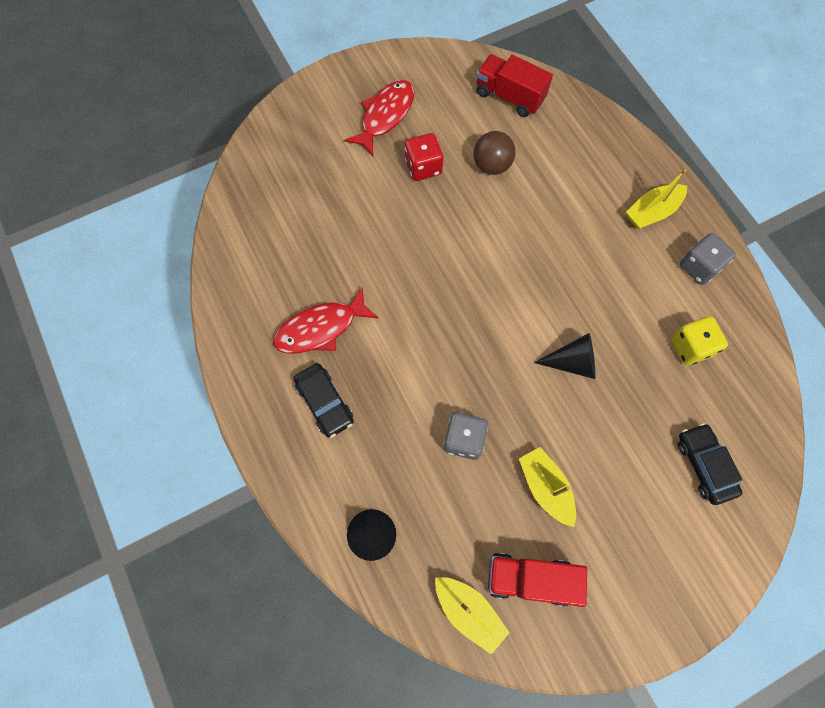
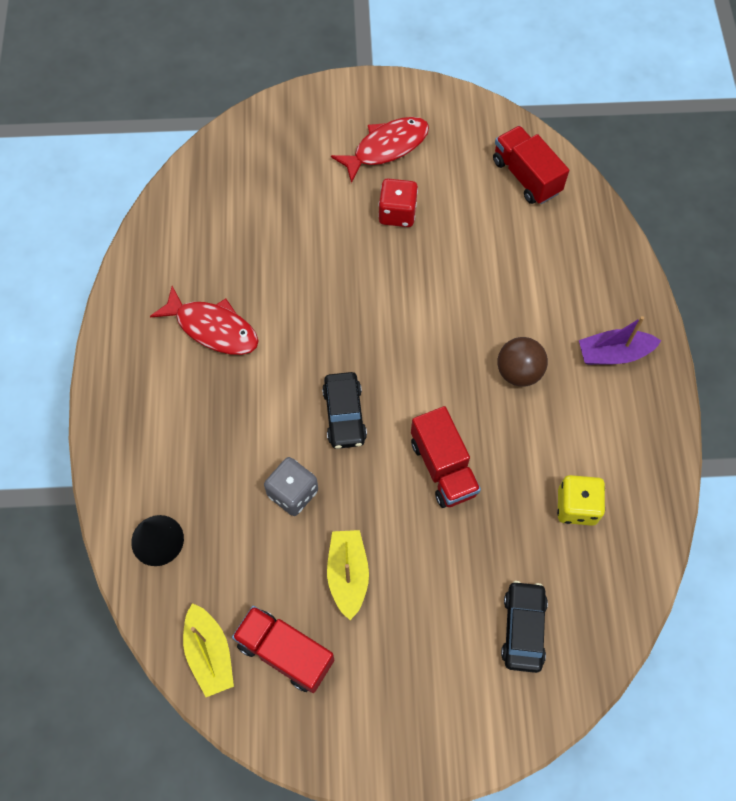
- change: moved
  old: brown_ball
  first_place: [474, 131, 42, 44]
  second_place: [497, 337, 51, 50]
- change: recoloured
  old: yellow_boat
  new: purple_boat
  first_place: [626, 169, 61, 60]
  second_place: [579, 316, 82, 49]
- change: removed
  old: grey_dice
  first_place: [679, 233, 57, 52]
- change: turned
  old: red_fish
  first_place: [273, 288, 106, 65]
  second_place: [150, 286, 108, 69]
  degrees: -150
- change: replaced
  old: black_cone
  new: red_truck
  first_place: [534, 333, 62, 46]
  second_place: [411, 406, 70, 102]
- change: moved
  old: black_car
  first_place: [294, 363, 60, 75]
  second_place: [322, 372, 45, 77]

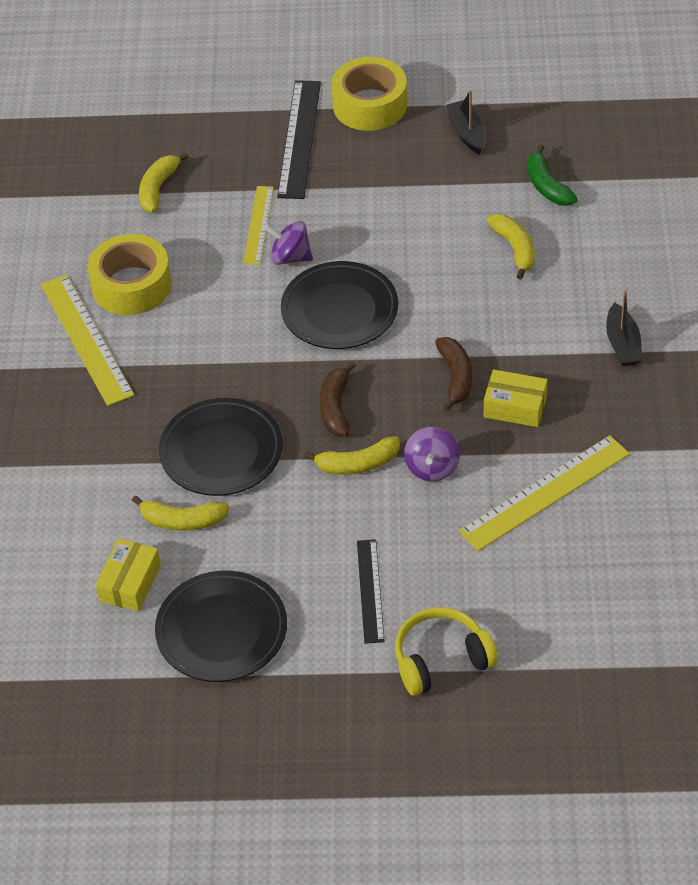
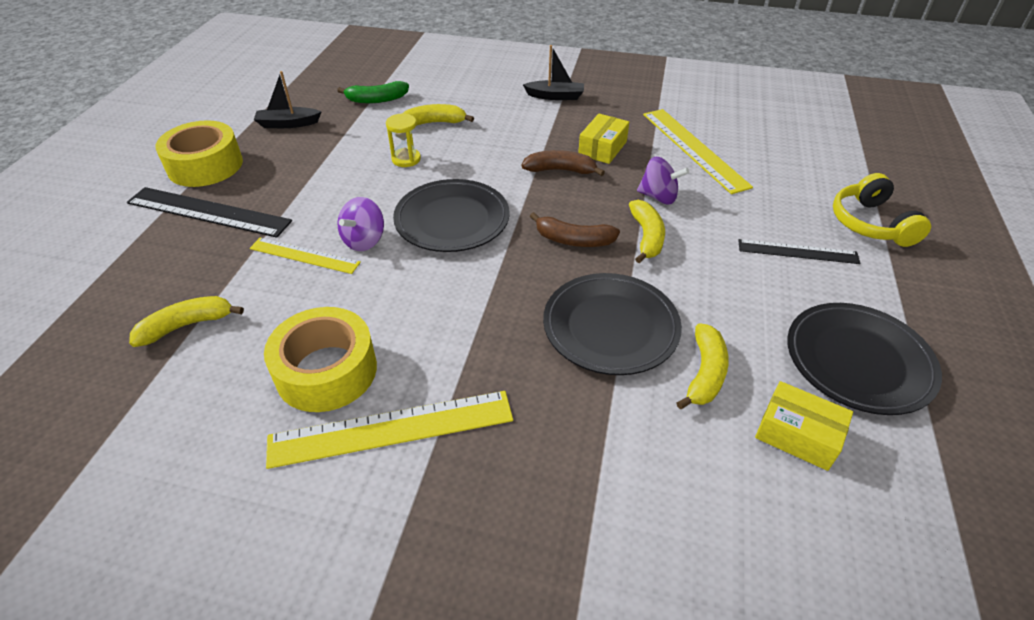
- change: turned
  old: yellow_banana
  first_place: [139, 153, 50, 60]
  second_place: [129, 296, 115, 51]
  degrees: 120
- change: added
  new: yellow_hourglass
  second_place: [386, 114, 35, 53]

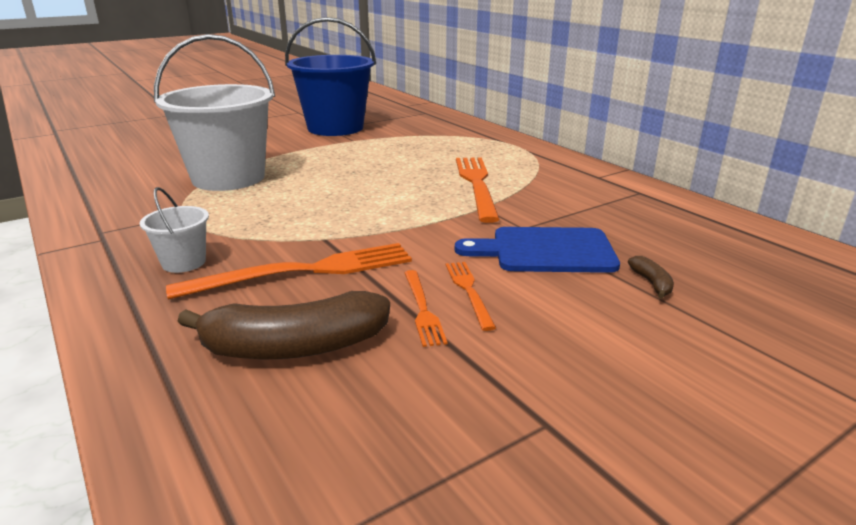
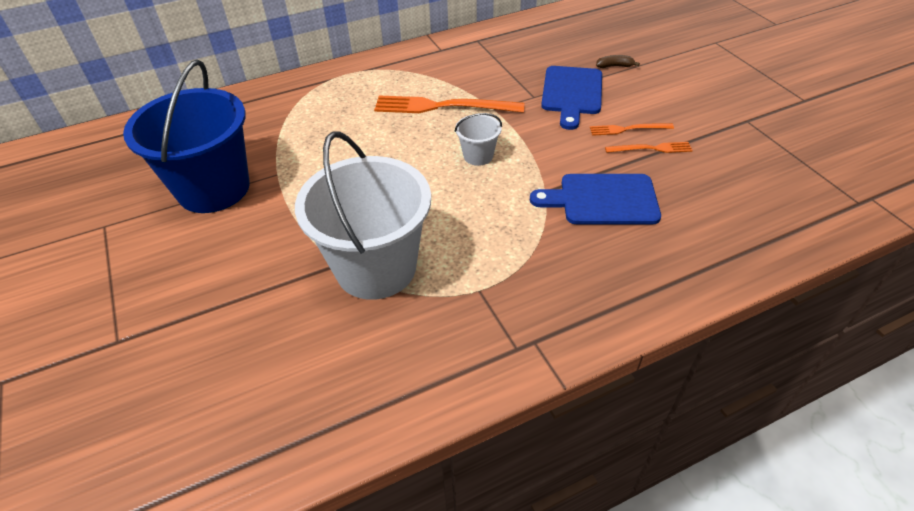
- change: moved
  old: white_bucket
  first_place: [140, 187, 69, 86]
  second_place: [455, 113, 47, 53]
- change: replaced
  old: orange_fork
  new: blue_cutting_board
  first_place: [166, 243, 246, 57]
  second_place: [530, 174, 131, 51]
- change: removed
  old: brown_banana
  first_place: [177, 291, 213, 68]

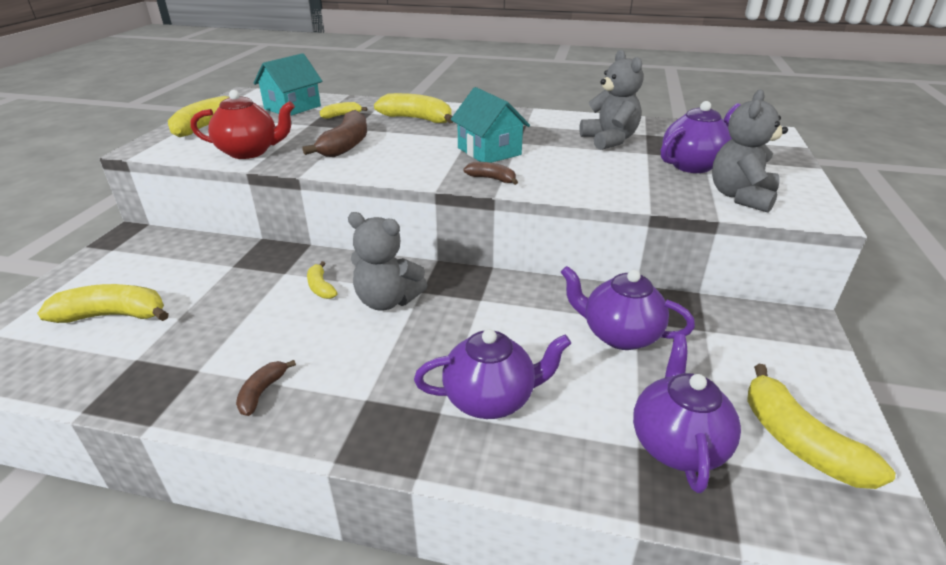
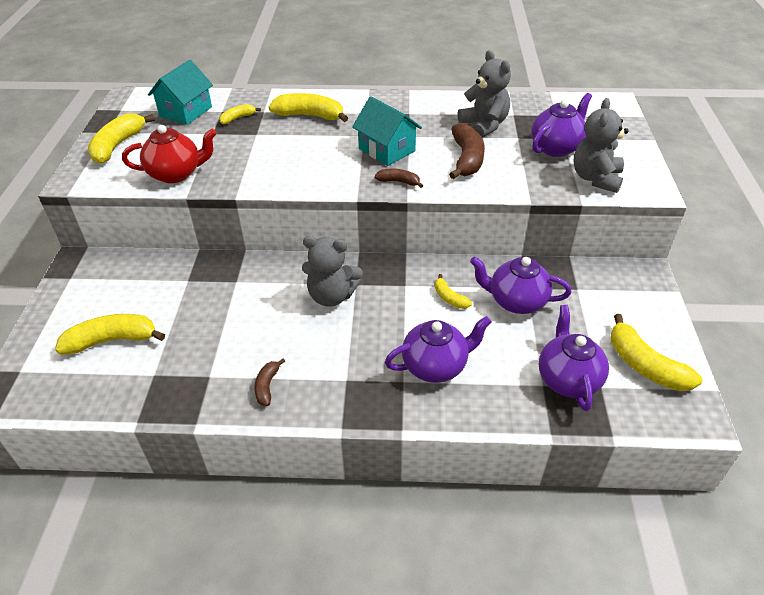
- change: moved
  old: brown_banana
  first_place: [302, 110, 65, 47]
  second_place: [449, 123, 36, 56]
- change: moved
  old: yellow_banana
  first_place: [307, 261, 31, 38]
  second_place: [435, 274, 37, 35]

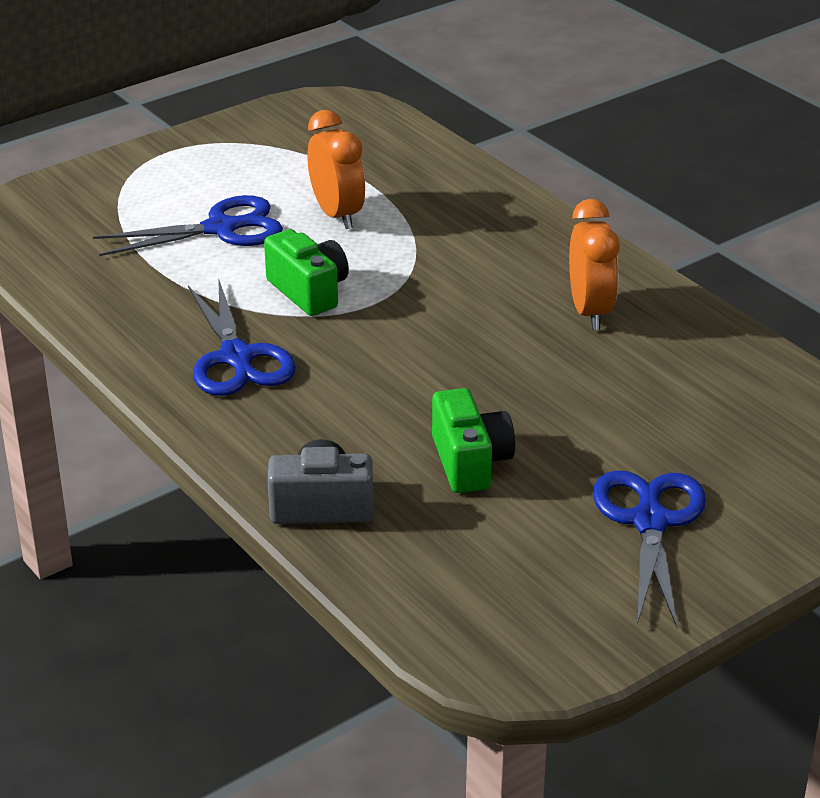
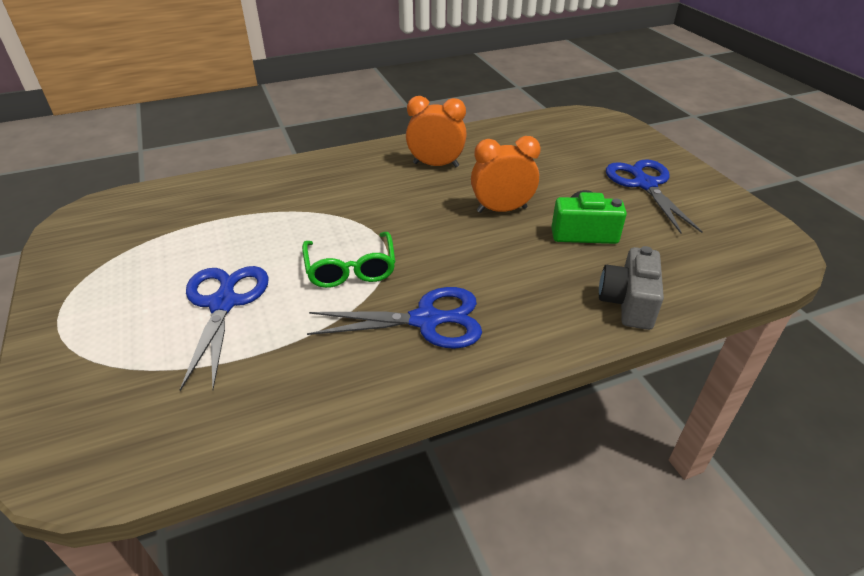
- change: moved
  old: orange_clock
  first_place: [308, 110, 57, 119]
  second_place: [471, 136, 70, 77]
- change: replaced
  old: green_camera
  new: green_glasses
  first_place: [264, 229, 85, 87]
  second_place: [302, 232, 93, 56]
- change: turned
  old: blue_scissors
  first_place: [593, 470, 113, 158]
  second_place: [606, 159, 97, 75]
  degrees: 60

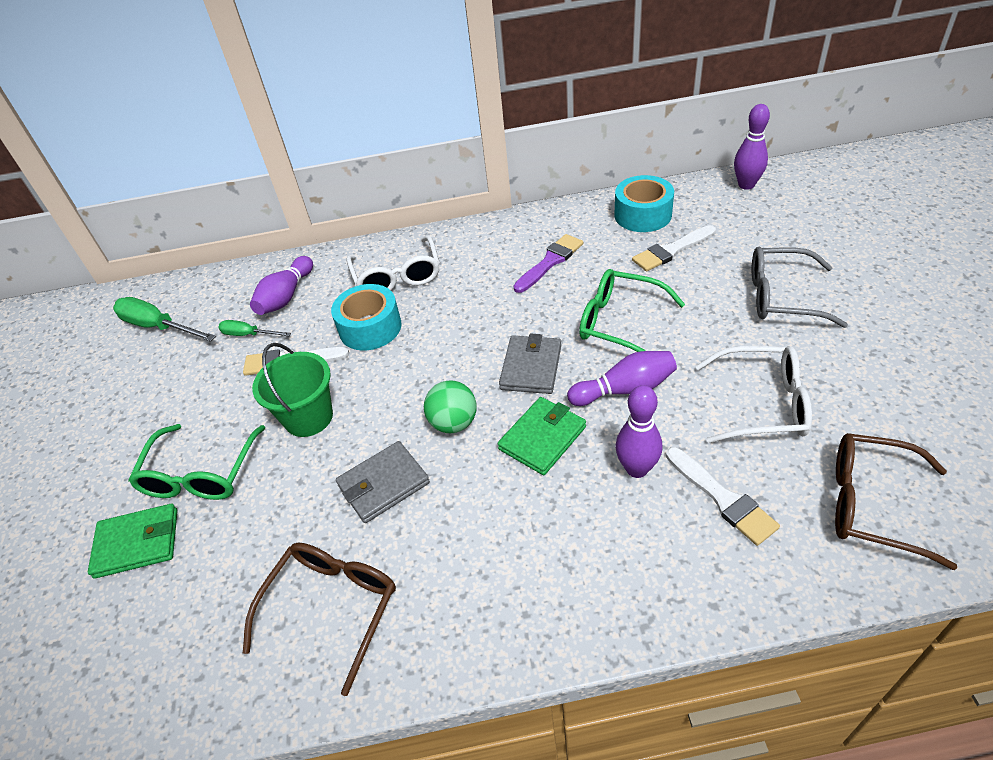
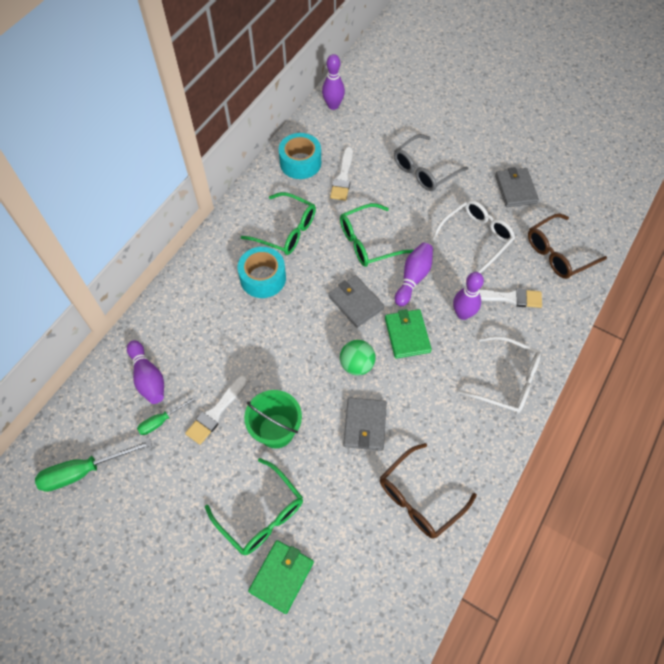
- change: replaced
  old: purple_brush
  new: green_glasses
  first_place: [514, 234, 69, 59]
  second_place: [241, 192, 75, 63]
- change: moved
  old: white_glasses
  first_place: [346, 235, 94, 55]
  second_place: [458, 336, 83, 78]
- change: moved
  old: turquoise_tape
  first_place: [331, 284, 71, 67]
  second_place: [237, 247, 49, 51]
- change: turned
  old: brown_glasses
  first_place: [243, 542, 153, 154]
  second_place: [380, 443, 97, 95]
  degrees: -105
- change: added
  new: grey_wallet
  second_place: [495, 167, 44, 40]

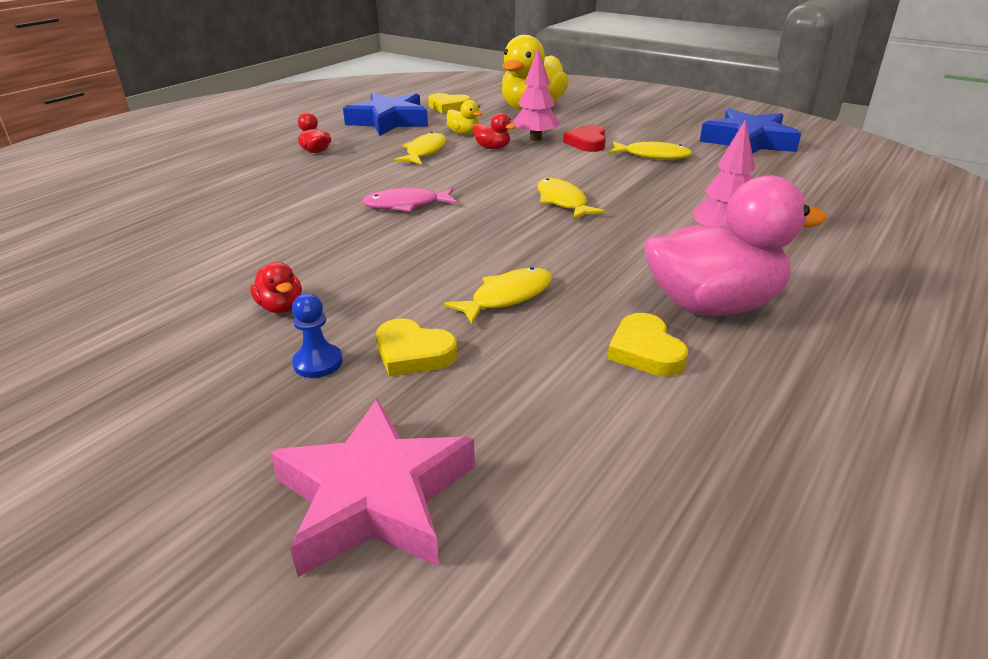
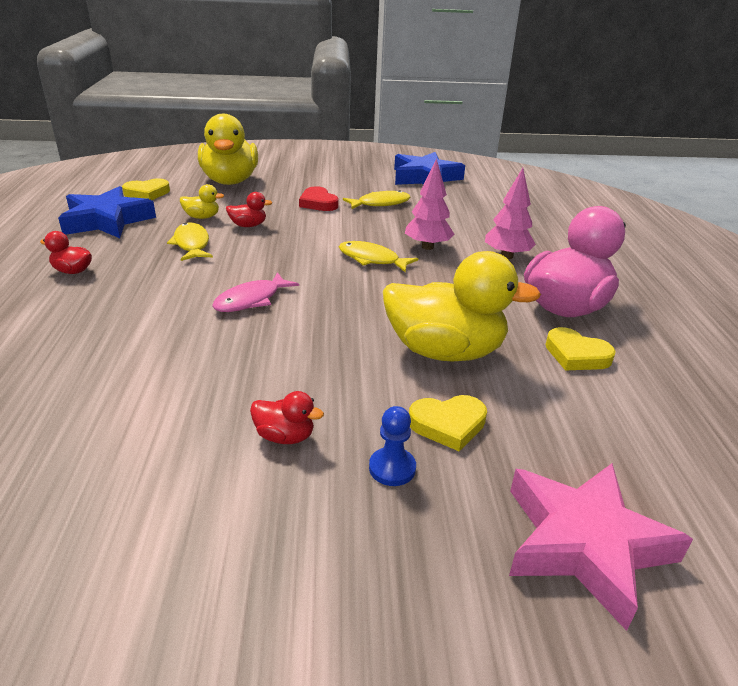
- change: moved
  old: pink_tree
  first_place: [513, 48, 48, 93]
  second_place: [405, 159, 49, 91]
- change: replaced
  old: yellow_fish
  new: yellow_duck
  first_place: [444, 267, 108, 57]
  second_place: [383, 251, 158, 111]

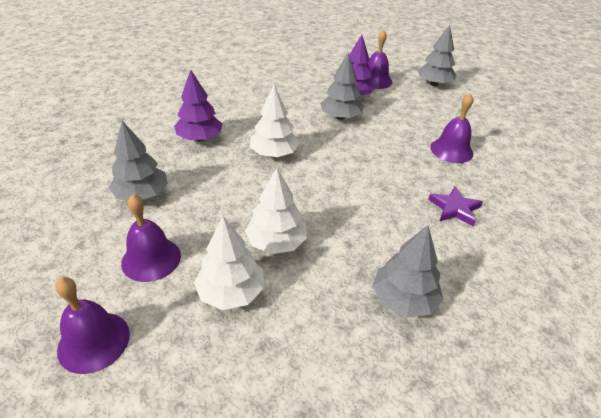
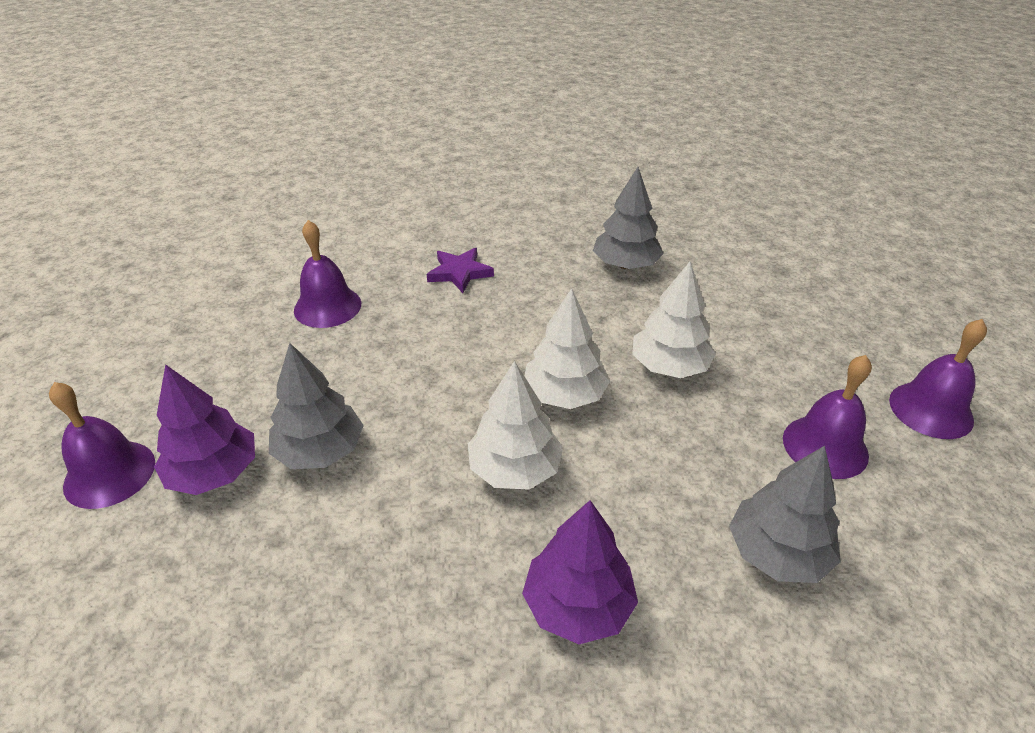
- change: removed
  old: grey_tree
  first_place: [418, 25, 38, 61]
- change: moved
  old: white_tree
  first_place: [194, 216, 70, 94]
  second_place: [525, 288, 85, 121]

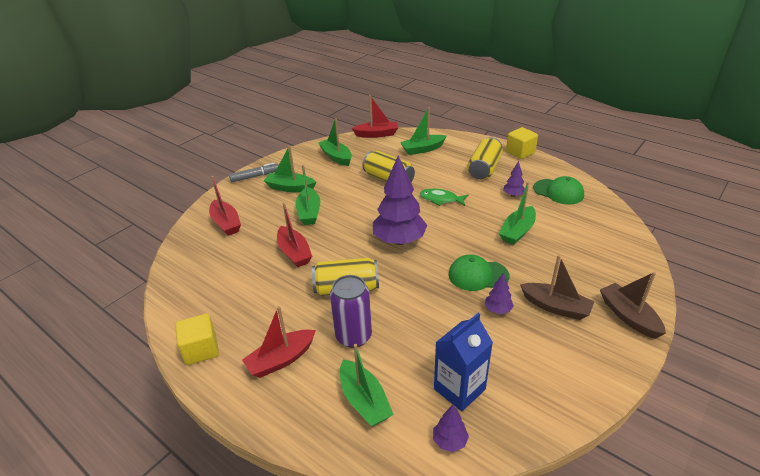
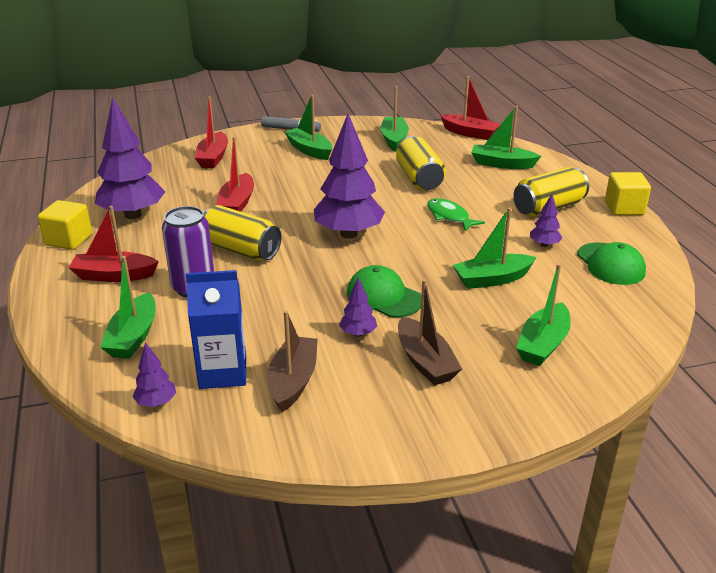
- change: moved
  old: green_boat
  first_place: [295, 165, 25, 60]
  second_place: [516, 264, 55, 102]
- change: moved
  old: brown_boat
  first_place: [600, 272, 66, 67]
  second_place: [267, 310, 51, 102]
- change: added
  new: purple_tree
  second_place: [95, 97, 70, 122]

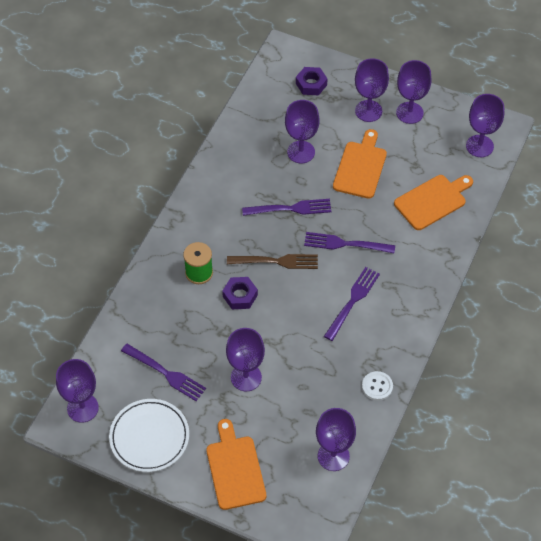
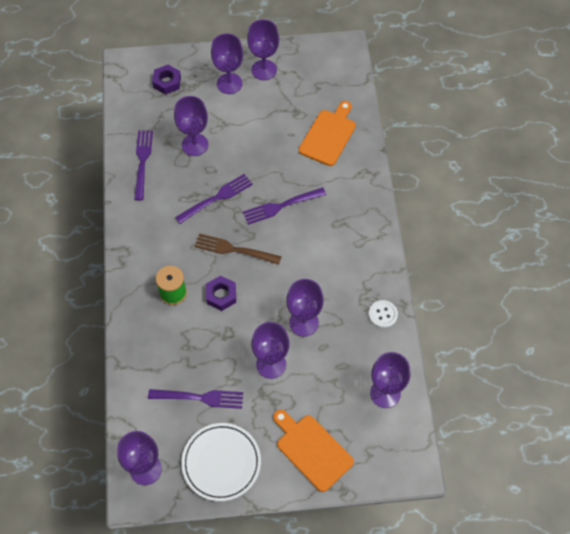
- change: moved
  old: purple_goblet
  first_place: [466, 94, 38, 63]
  second_place: [286, 279, 38, 57]
- change: removed
  old: orange_cutting_board
  first_place: [333, 129, 54, 70]
- change: turned
  old: brown_fork
  first_place: [227, 254, 91, 15]
  second_place: [194, 233, 88, 32]
  degrees: -135
- change: moved
  old: purple_fork
  first_place: [324, 267, 56, 74]
  second_place: [134, 130, 19, 71]

